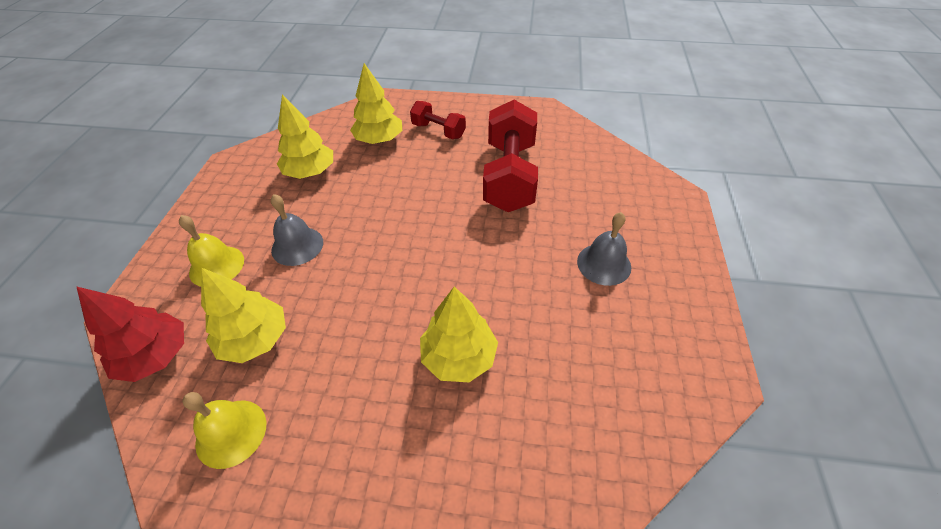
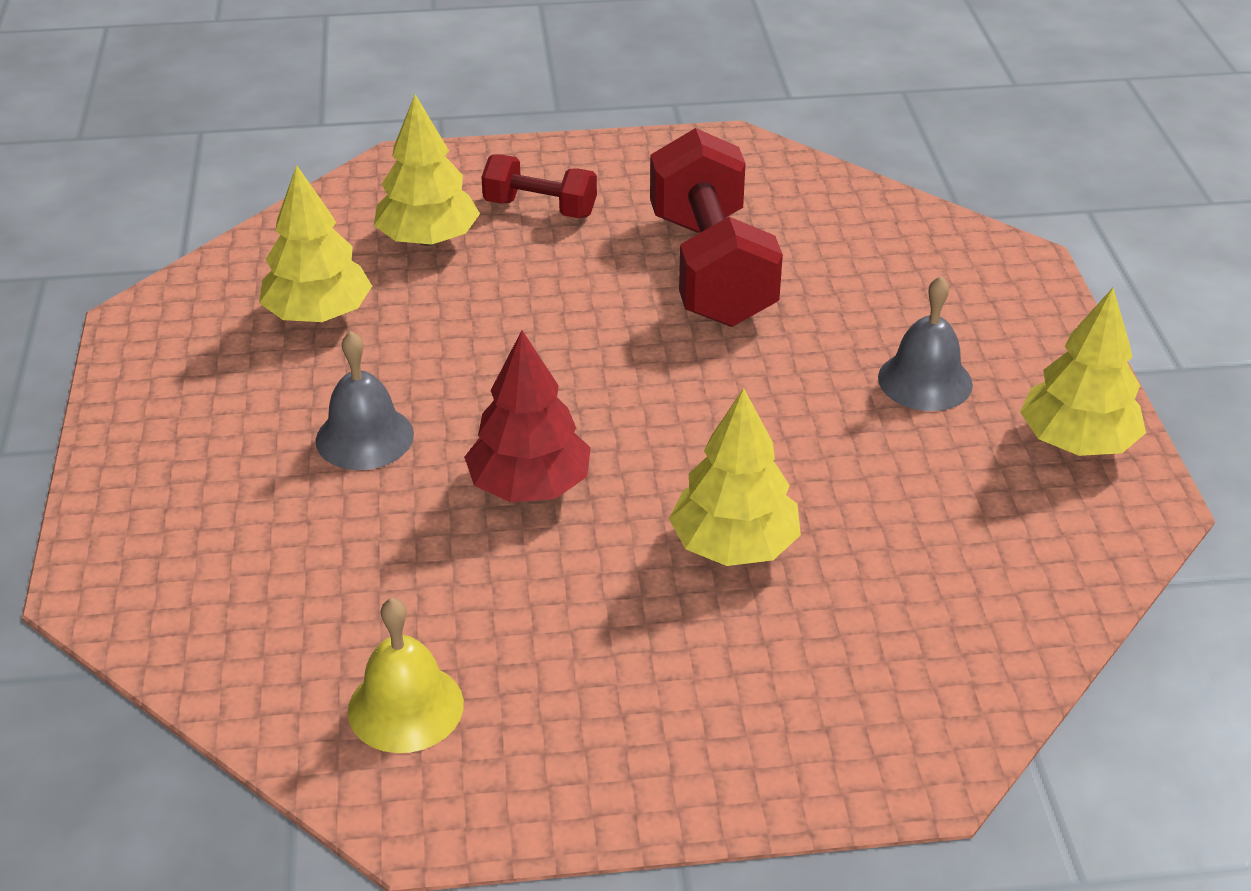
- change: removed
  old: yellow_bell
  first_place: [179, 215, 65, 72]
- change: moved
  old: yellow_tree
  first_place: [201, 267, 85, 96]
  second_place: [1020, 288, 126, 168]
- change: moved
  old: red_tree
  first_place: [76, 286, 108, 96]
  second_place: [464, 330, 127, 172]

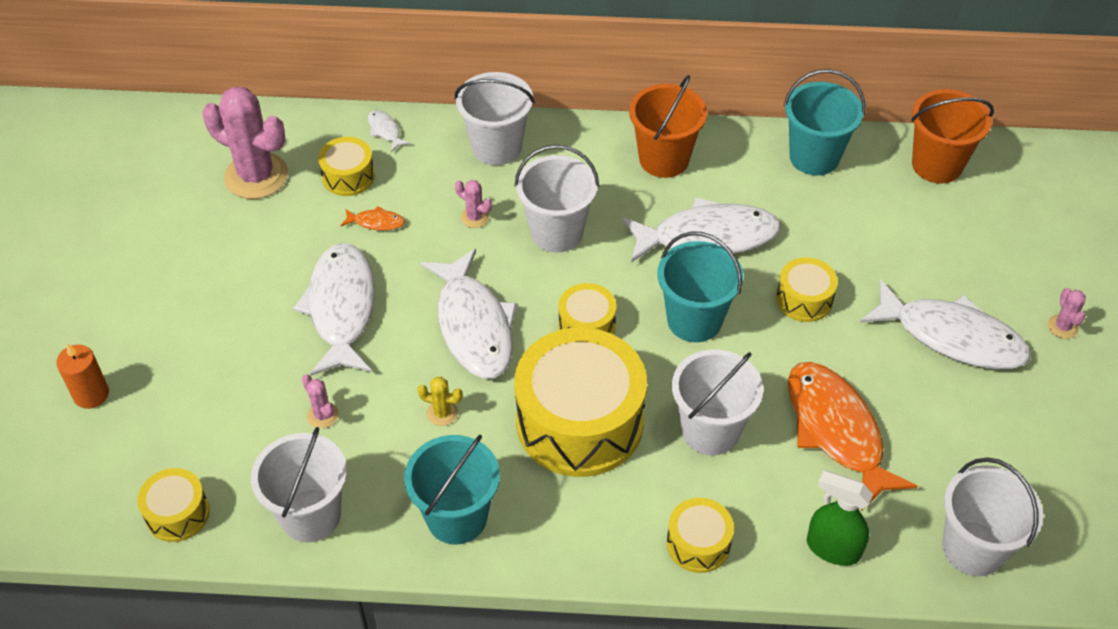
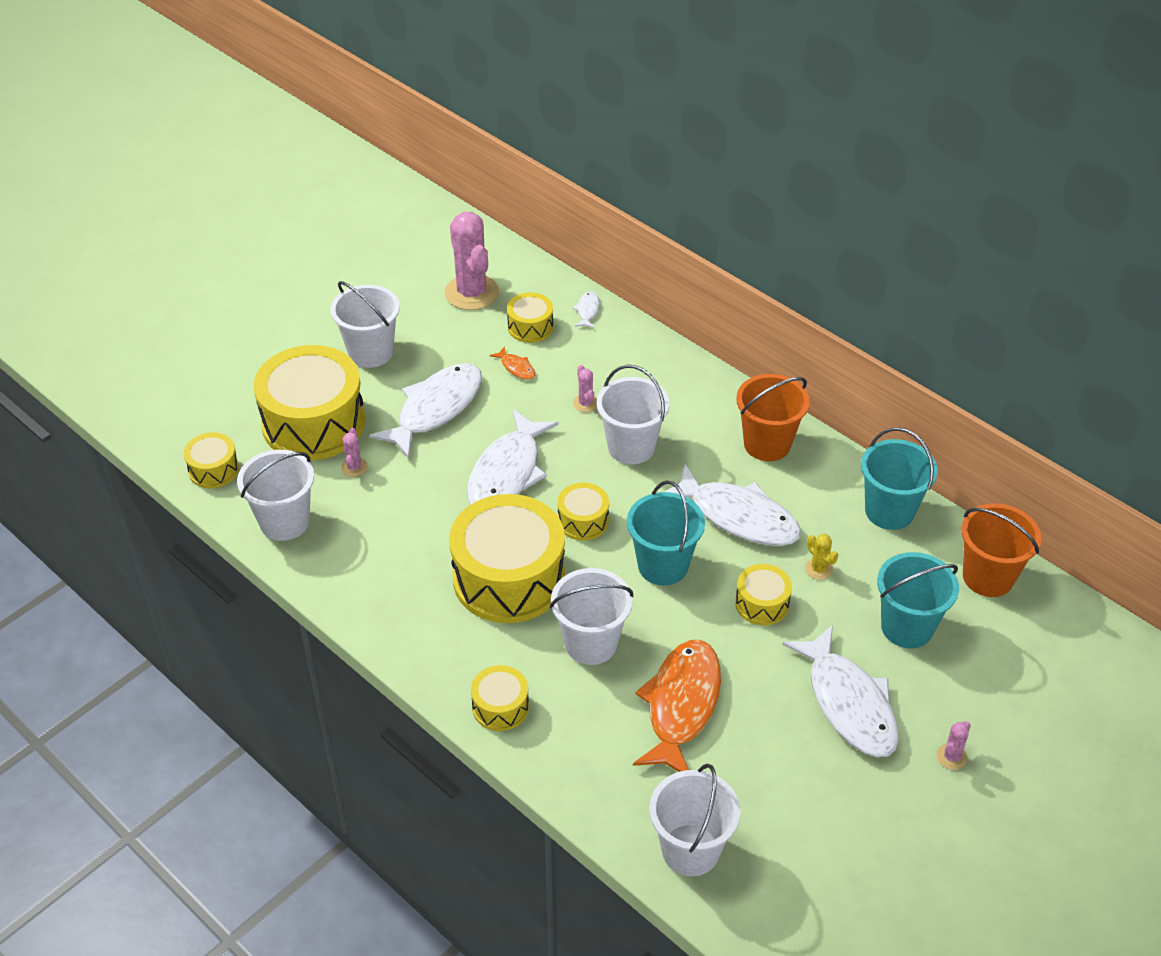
- change: moved
  old: white_bucket
  first_place: [455, 72, 80, 93]
  second_place: [331, 281, 69, 87]
- change: removed
  old: orange_candle
  first_place: [56, 343, 53, 66]
- change: moved
  old: yellow_cactus
  first_place: [417, 377, 46, 49]
  second_place: [805, 534, 33, 46]
- change: moved
  old: turquoise_bucket
  first_place: [404, 435, 96, 109]
  second_place: [877, 552, 82, 96]
- change: removed
  old: green_spray_bottle
  first_place: [807, 470, 66, 96]
- change: added
  new: yellow_drum
  second_place: [253, 345, 113, 116]

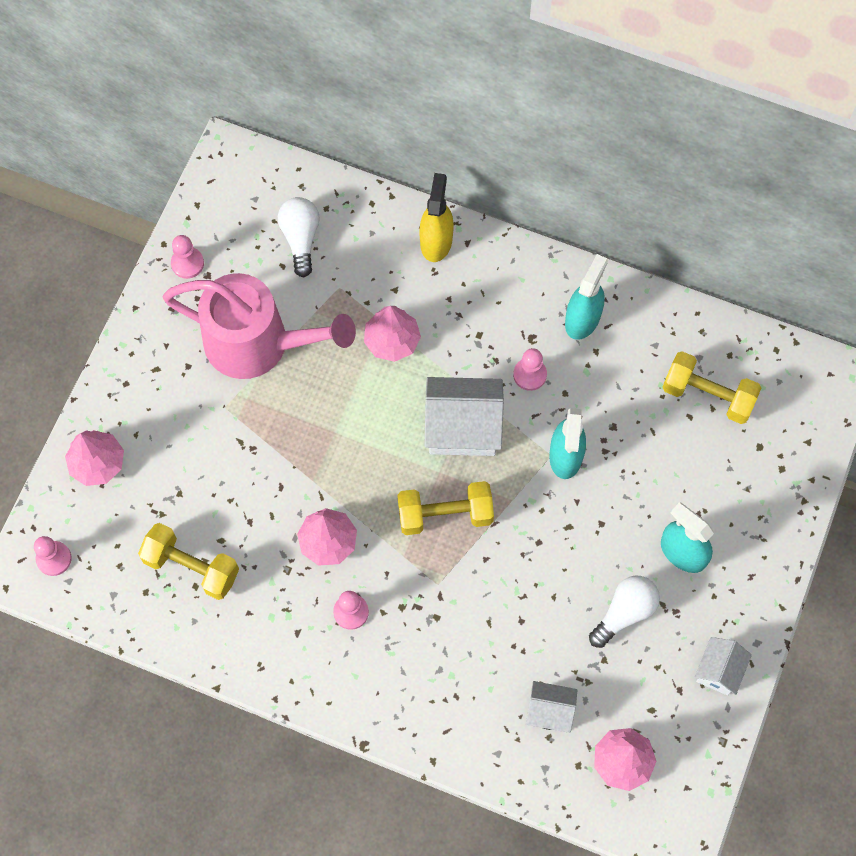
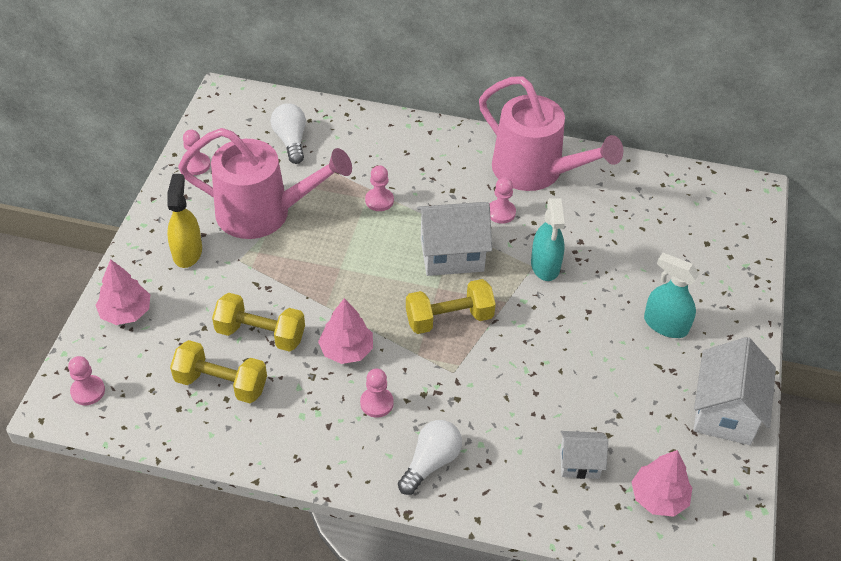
- change: moved
  old: yellow_spray_bottle
  first_place: [419, 173, 35, 89]
  second_place: [167, 174, 35, 94]
- change: replaced
  old: turquoise_spray_bottle
  new: pink_watering_can
  first_place: [565, 254, 43, 86]
  second_place: [479, 76, 144, 115]
- change: replaced
  old: pink_tree
  new: pink_pawn
  first_place: [364, 306, 57, 56]
  second_place: [365, 165, 29, 46]
- change: moved
  old: yellow_dumbbell
  first_place: [662, 351, 99, 73]
  second_place: [212, 293, 93, 59]
- change: moved
  old: white_light_bulb
  first_place: [589, 575, 71, 73]
  second_place: [398, 420, 64, 75]
- change: resized
  old: white_house
  first_place: [695, 637, 57, 59]
  second_place: [694, 337, 82, 108]
  factor: 1.77

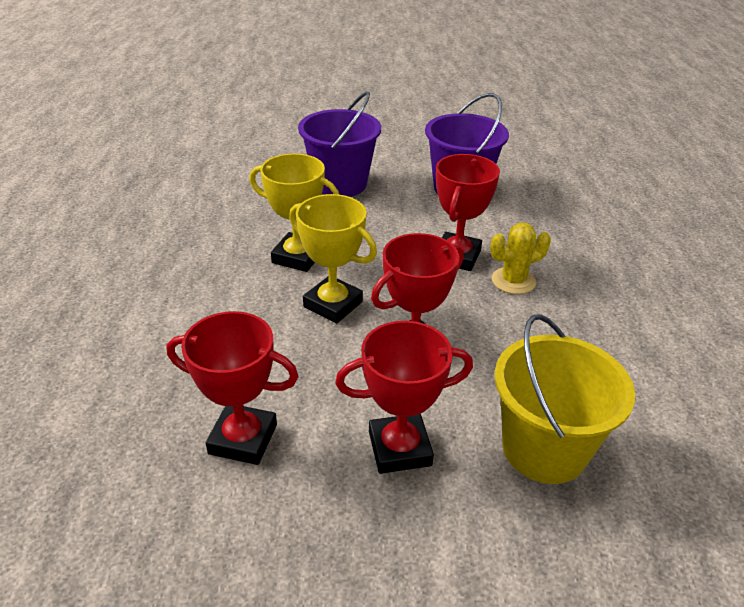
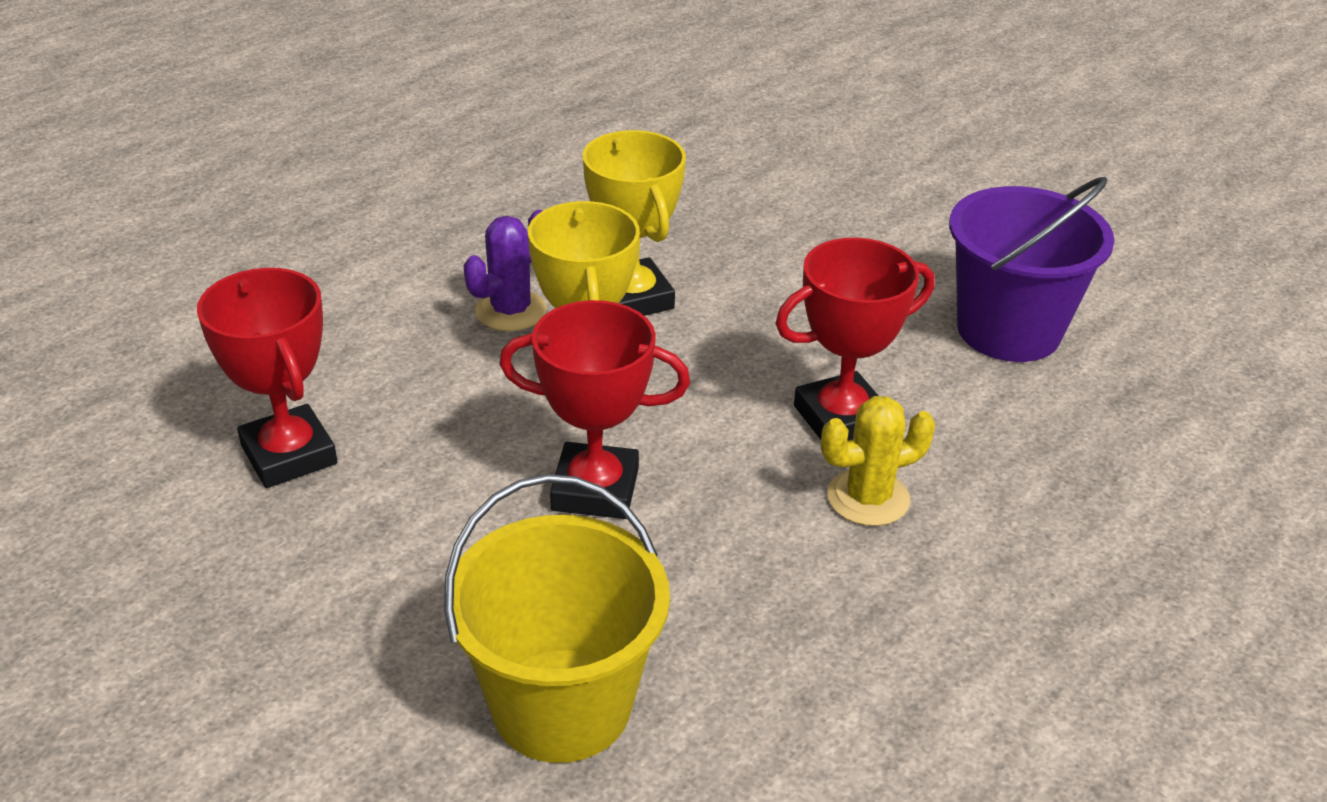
- change: removed
  old: purple_bucket
  first_place: [298, 91, 83, 106]
- change: turned
  old: yellow_cactus
  first_place: [490, 222, 61, 72]
  second_place: [821, 396, 114, 130]
  degrees: -45
- change: removed
  old: red_trophy
  first_place: [335, 321, 138, 153]
- change: added
  new: purple_cactus
  second_place: [464, 210, 83, 121]

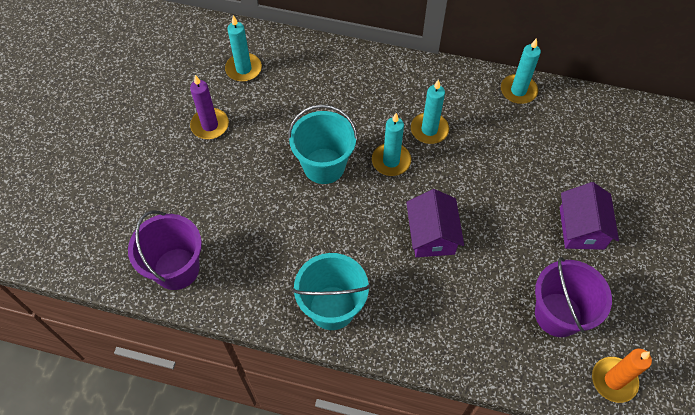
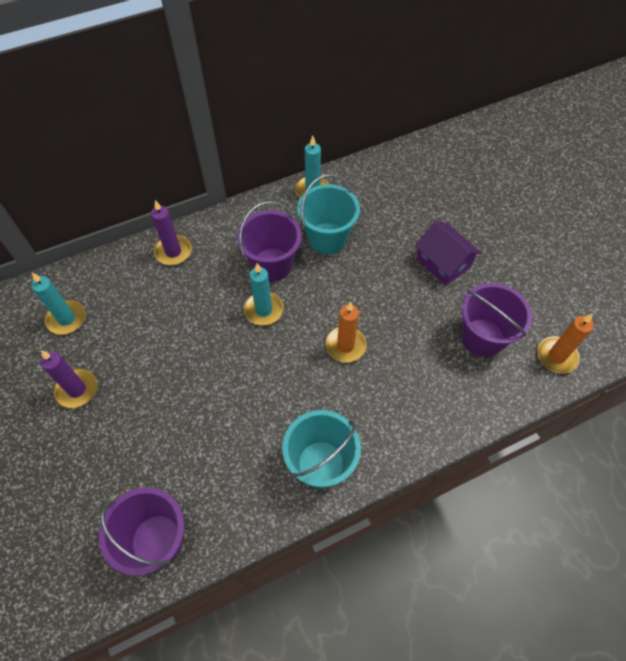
- change: replaced
  old: turquoise_candle
  new: purple_bucket
  first_place: [411, 79, 38, 65]
  second_place: [237, 201, 65, 81]
- change: moved
  old: turquoise_bucket
  first_place: [288, 104, 70, 80]
  second_place: [297, 174, 63, 80]
- change: replaced
  old: purple_house
  new: orange_candle
  first_place: [406, 189, 58, 68]
  second_place: [325, 302, 42, 61]
- change: added
  new: purple_candle
  second_place: [151, 200, 41, 65]

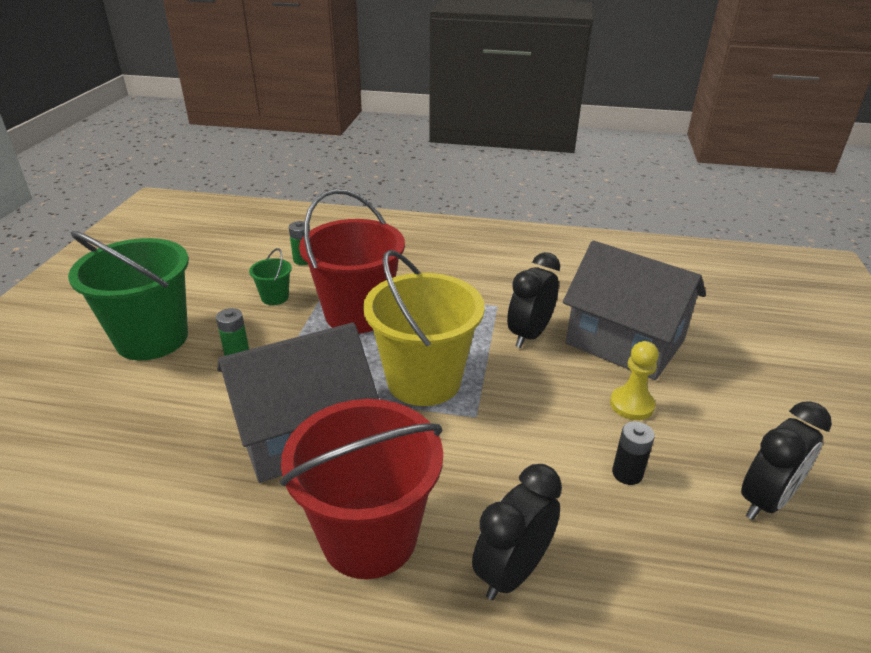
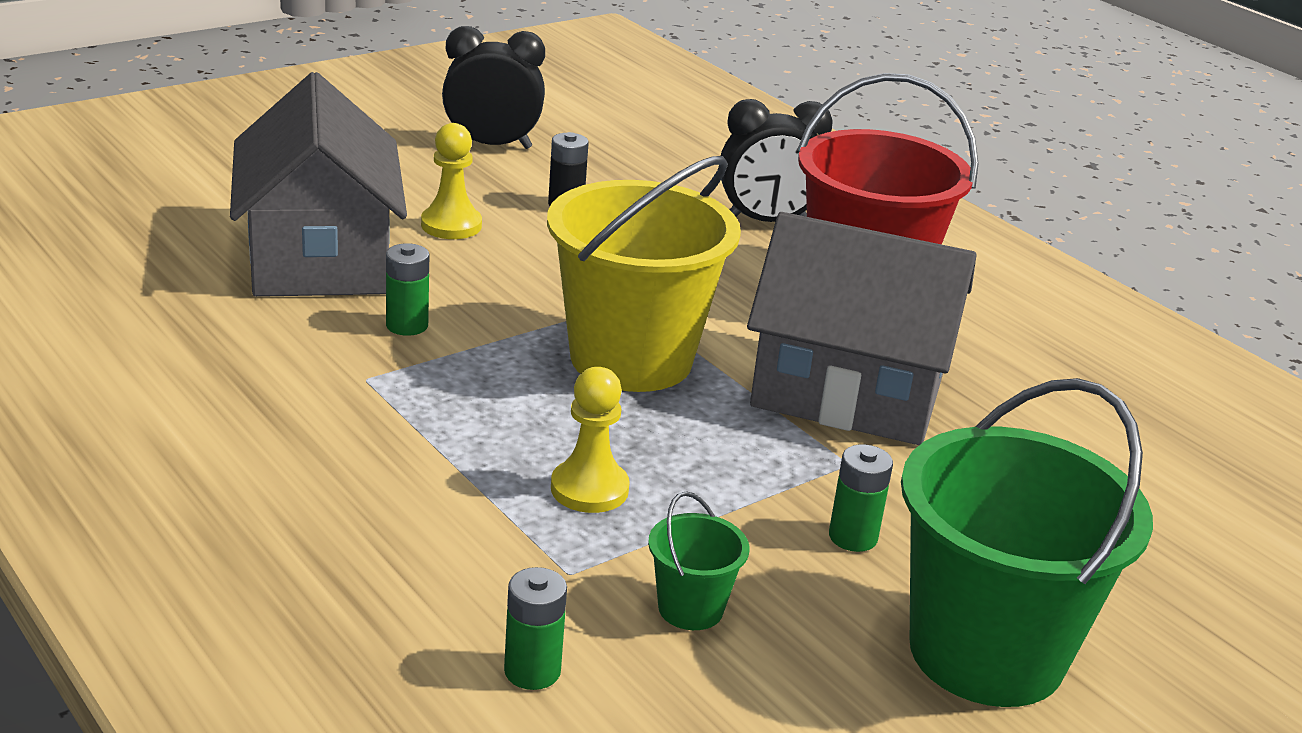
- change: replaced
  old: red_bucket
  new: yellow_pawn
  first_place: [299, 189, 106, 144]
  second_place: [551, 367, 79, 146]
- change: replaced
  old: black_clock
  new: green_battery
  first_place: [507, 252, 53, 96]
  second_place: [386, 243, 43, 93]

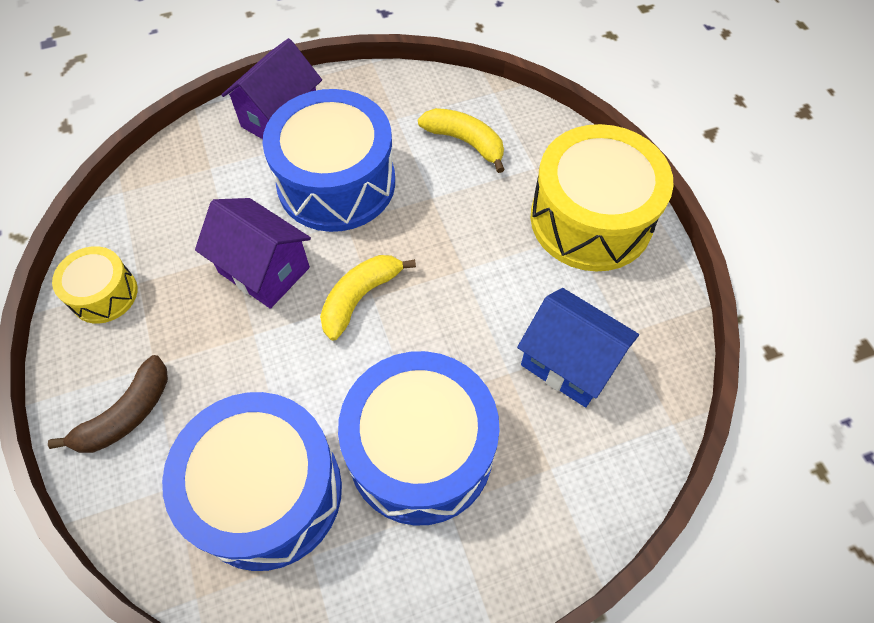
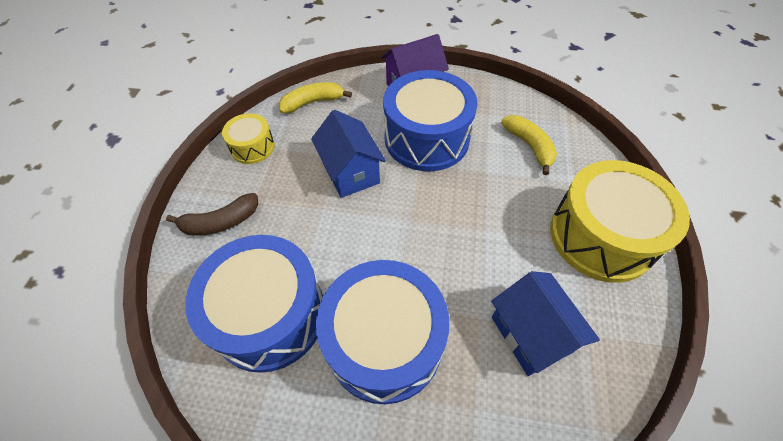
- change: recoloured
  old: purple_house
  new: blue_house
  first_place: [195, 198, 116, 111]
  second_place: [311, 110, 75, 88]
- change: moved
  old: yellow_banana
  first_place: [320, 255, 96, 86]
  second_place: [279, 82, 73, 31]

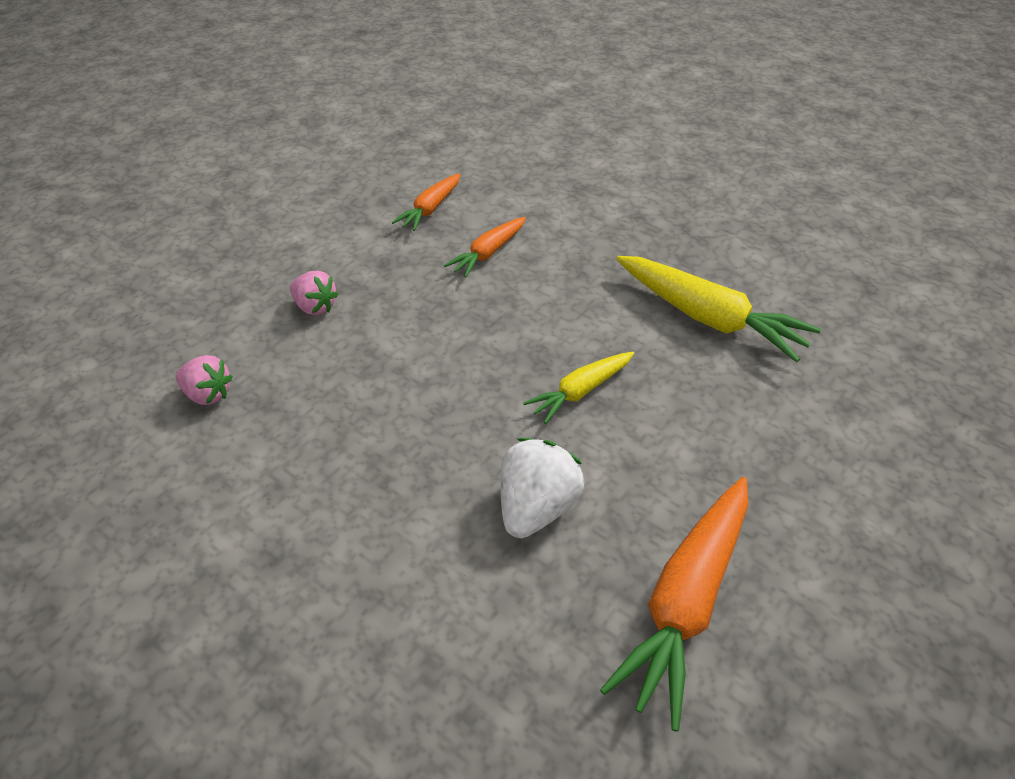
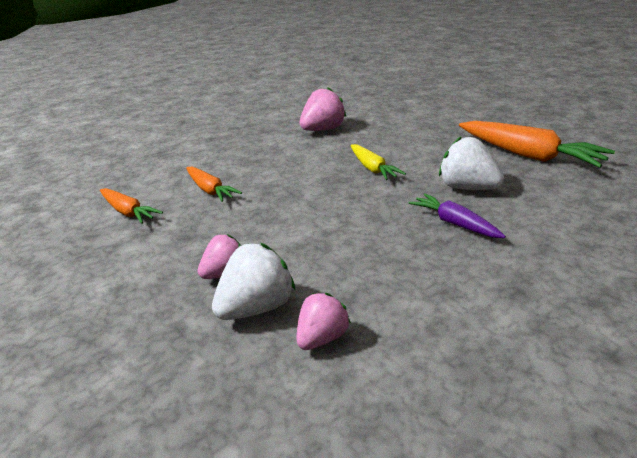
- change: replaced
  old: yellow_carrot
  new: pink_strawberry
  first_place: [616, 256, 205, 106]
  second_place: [300, 87, 46, 44]
- change: added
  new: purple_carrot
  second_place: [409, 194, 97, 44]
- change: added
  new: white_strawberry
  second_place: [212, 243, 83, 77]

